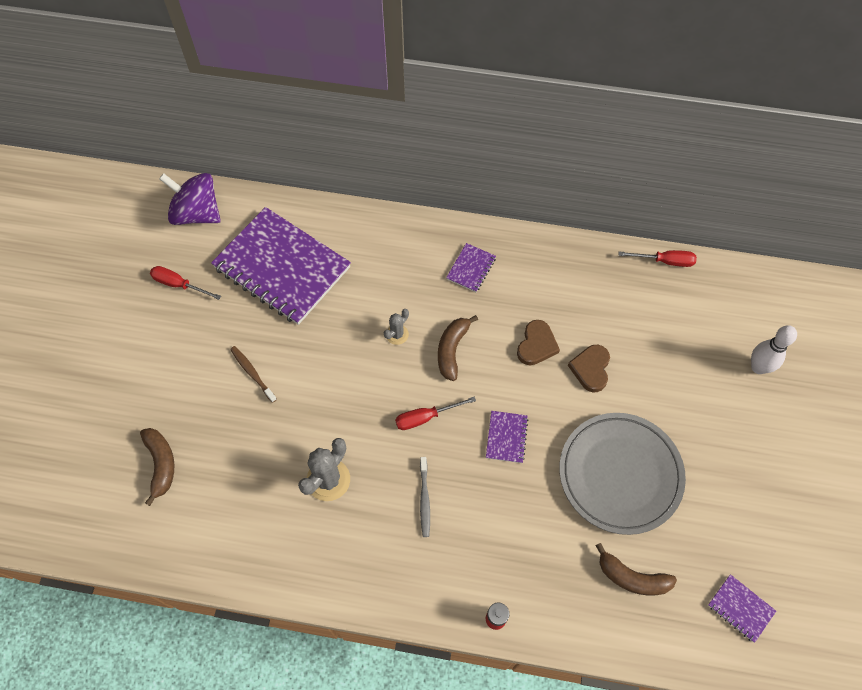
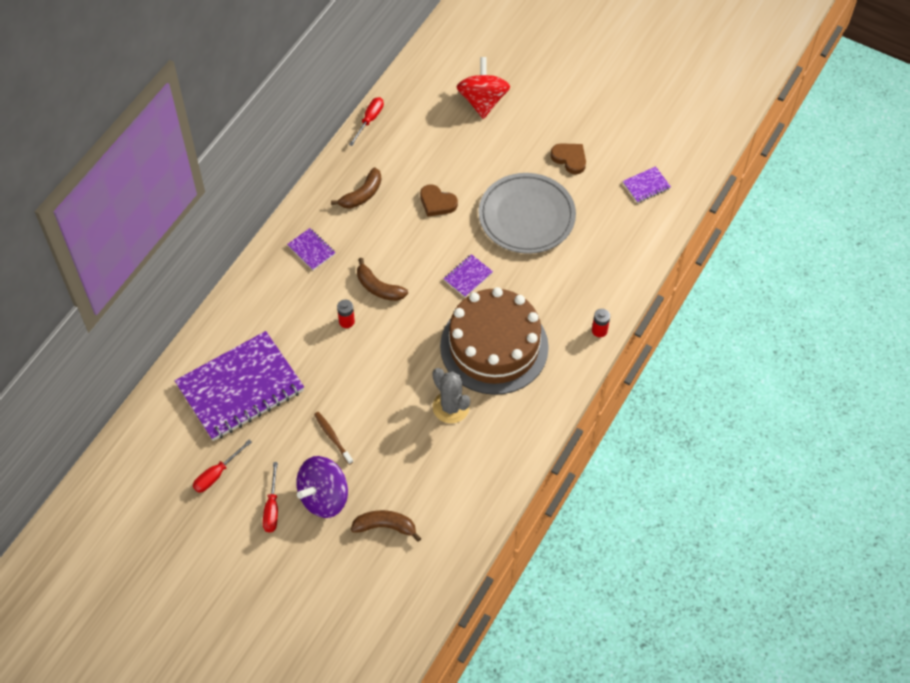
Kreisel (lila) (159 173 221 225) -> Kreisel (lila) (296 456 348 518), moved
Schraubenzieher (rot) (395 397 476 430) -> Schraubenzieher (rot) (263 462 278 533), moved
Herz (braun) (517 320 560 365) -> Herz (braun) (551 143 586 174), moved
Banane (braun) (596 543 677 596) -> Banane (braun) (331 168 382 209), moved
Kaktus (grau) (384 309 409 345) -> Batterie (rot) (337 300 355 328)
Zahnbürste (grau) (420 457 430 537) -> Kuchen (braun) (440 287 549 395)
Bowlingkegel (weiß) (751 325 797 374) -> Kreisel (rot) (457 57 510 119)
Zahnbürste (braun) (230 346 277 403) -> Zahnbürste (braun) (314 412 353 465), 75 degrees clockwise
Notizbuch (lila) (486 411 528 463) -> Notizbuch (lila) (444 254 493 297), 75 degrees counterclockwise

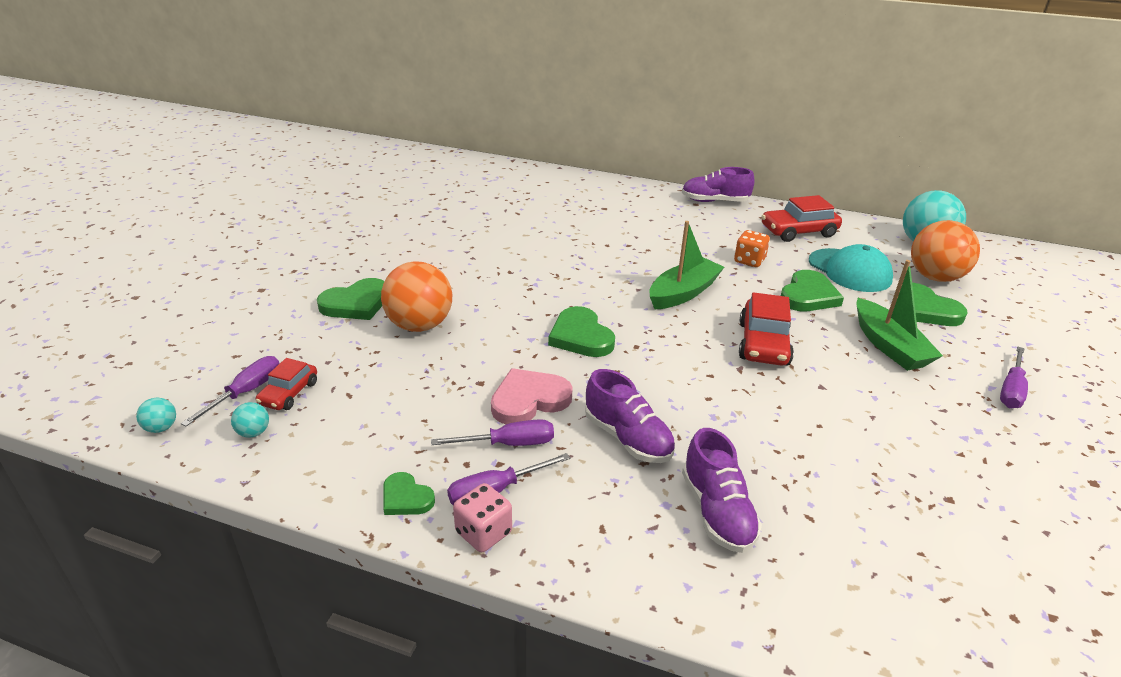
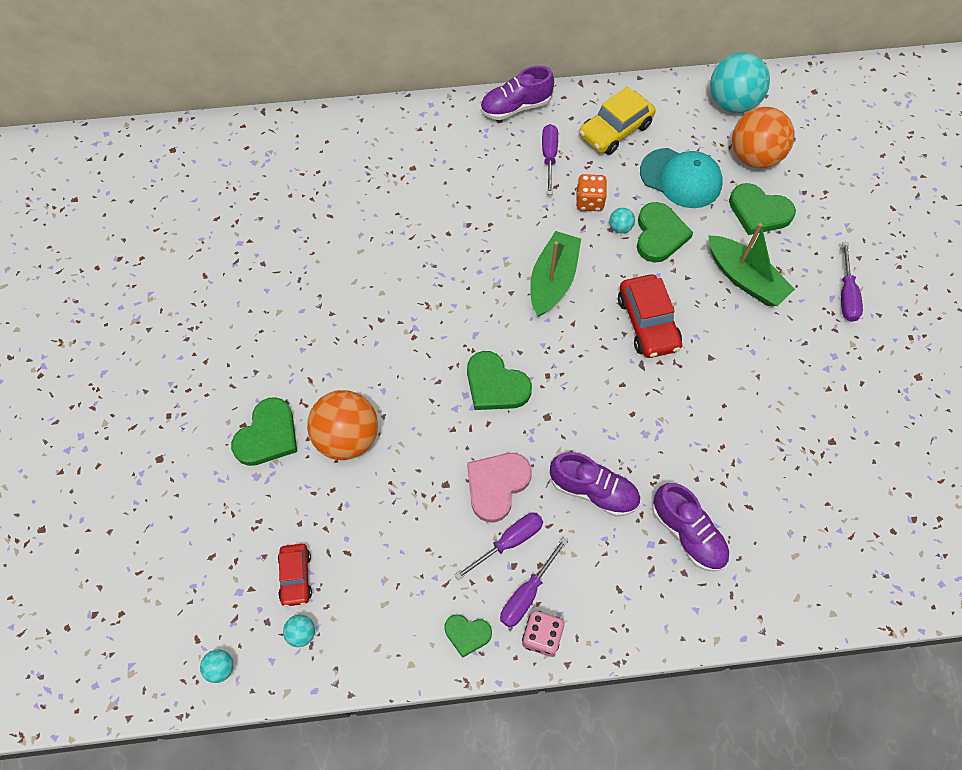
none -> Ball (türkis) (609 208 635 233)
Schraubenzieher (lila) (181 356 279 426) -> Schraubenzieher (lila) (542 124 558 195), moved
Auto (rot) (761 195 842 242) -> Auto (gelb) (579 86 656 155)

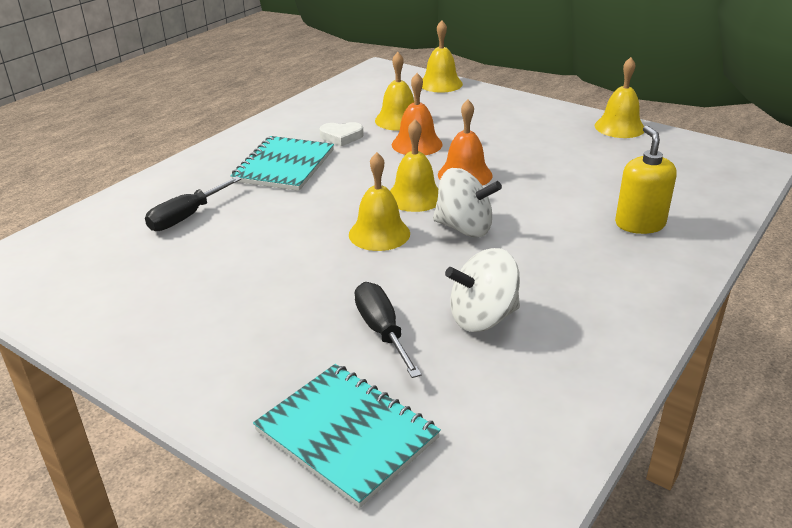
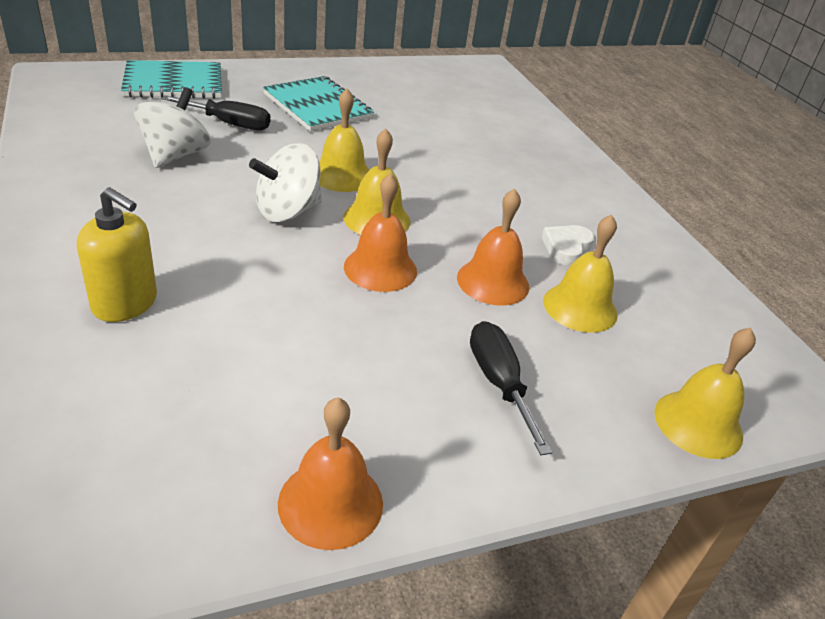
Schraubenzieher (schwarz) (145 176 242 231) -> Schraubenzieher (schwarz) (470 321 552 455), moved
Notizbuch (türkis) (231 136 334 191) -> Notizbuch (türkis) (263 76 374 131), moved
Glocke (gelb) (595 57 644 138) -> Glocke (orange) (278 398 383 550)

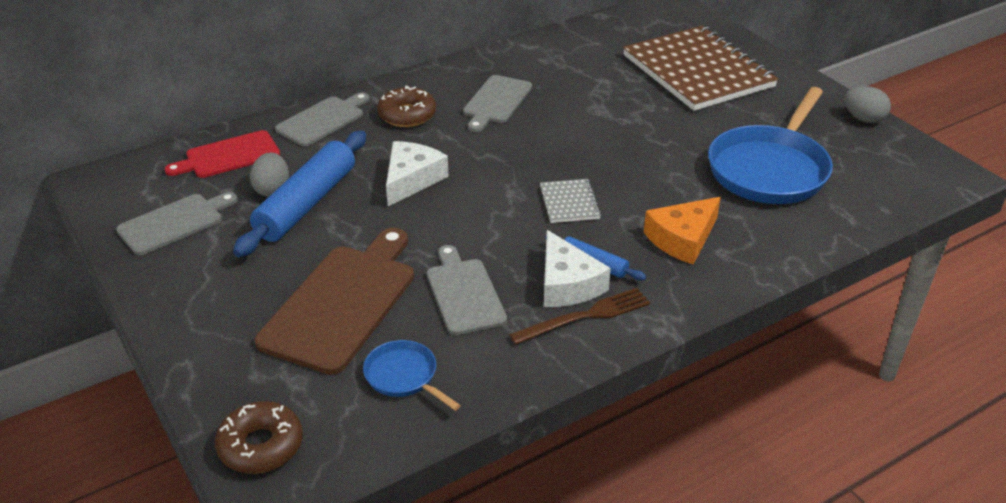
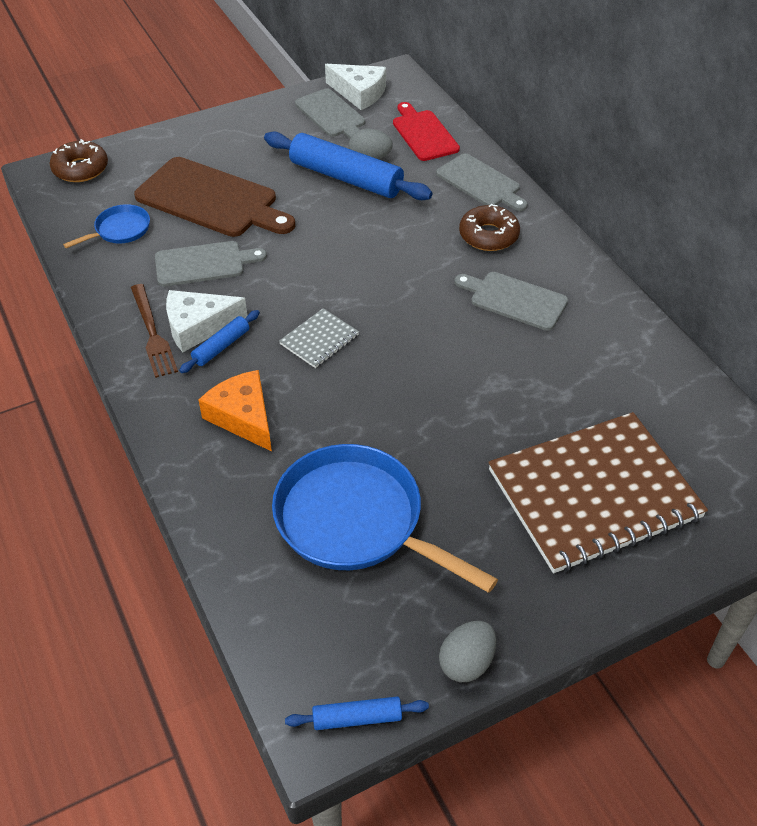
none -> Nudelholz (blau) (285 696 429 730)
Käse (weiß) (386 141 449 206) -> Käse (weiß) (325 64 386 110), moved
Notizbuch (grau) (540 179 601 223) -> Notizbuch (grau) (279 308 359 368), 45 degrees counterclockwise

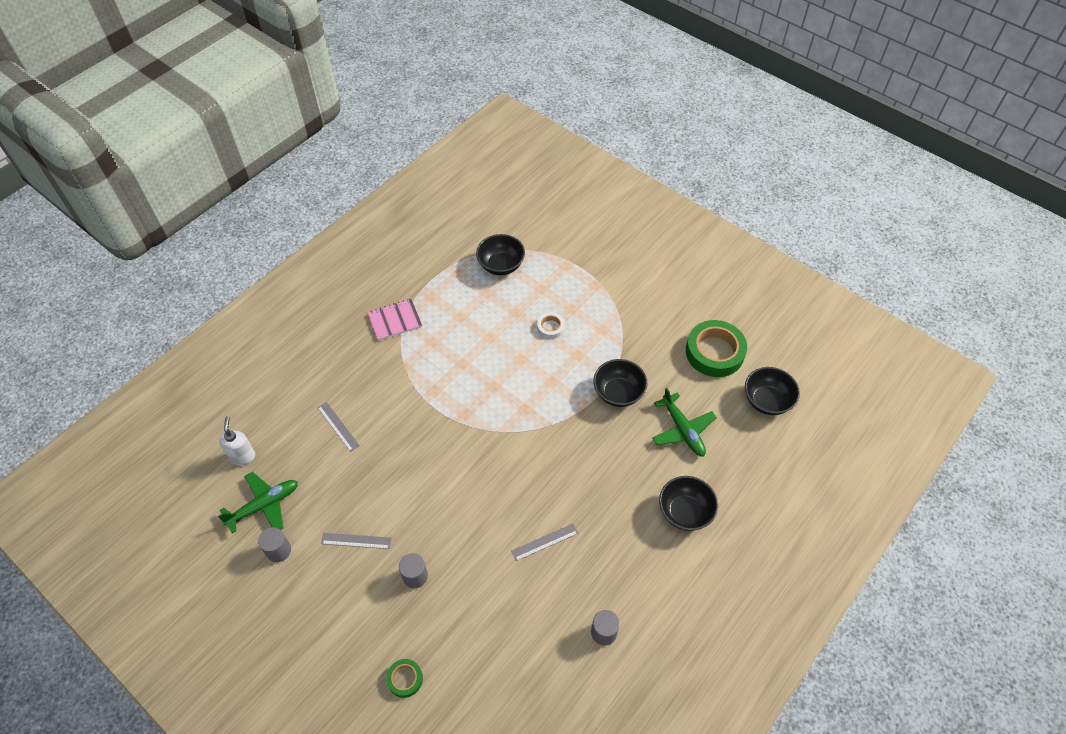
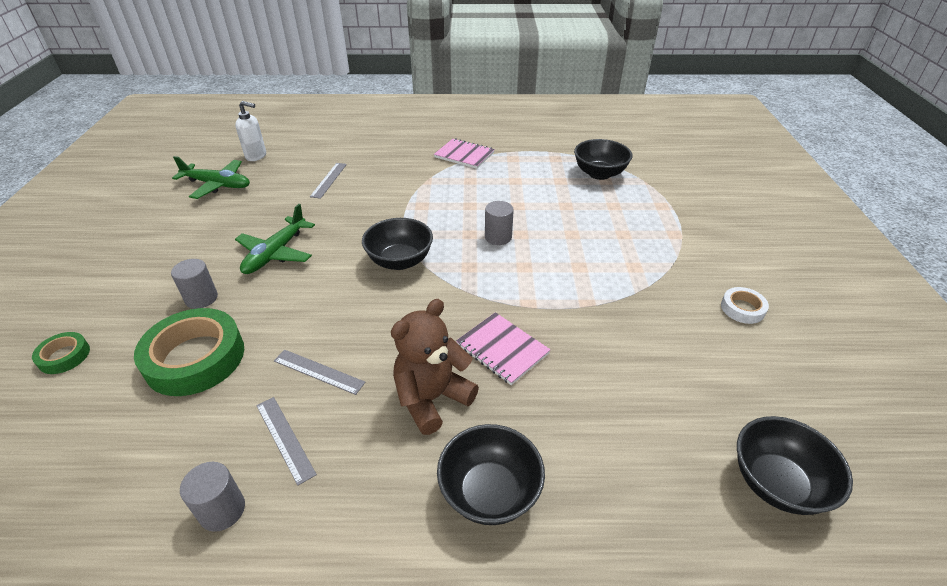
none -> Teddybär (braun) (391 299 479 435)
none -> Notizbuch (rosa) (456 312 550 385)
Vollzylinder (grau) (258 528 291 562) -> Vollzylinder (grau) (485 201 514 245), moved
Lineal (grau) (321 533 392 549) -> Lineal (grau) (256 397 317 486), moved
Klebeband (weiß) (537 312 565 339) -> Klebeband (weiß) (721 287 769 324), moved
Schüssel (schwarz) (593 359 648 407) -> Schüssel (schwarz) (362 218 433 270), moved
Flugzeug (grün) (652 388 717 456) -> Flugzeug (grün) (235 204 315 274), moved
Klebeband (grün) (686 320 747 377) -> Klebeband (grün) (134 308 244 396), moved
Seifenspender (weiß) (219 416 255 465) -> Seifenspender (weiß) (235 101 266 161), 60 degrees clockwise

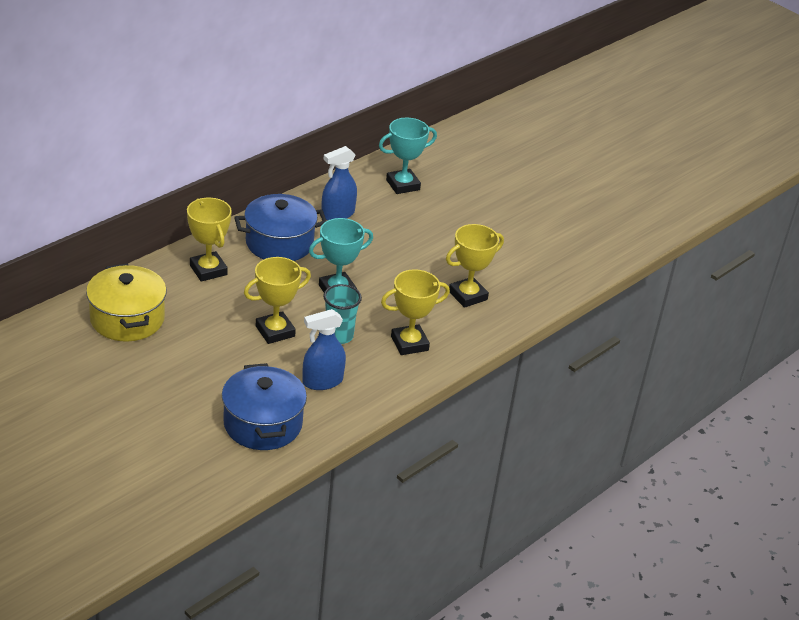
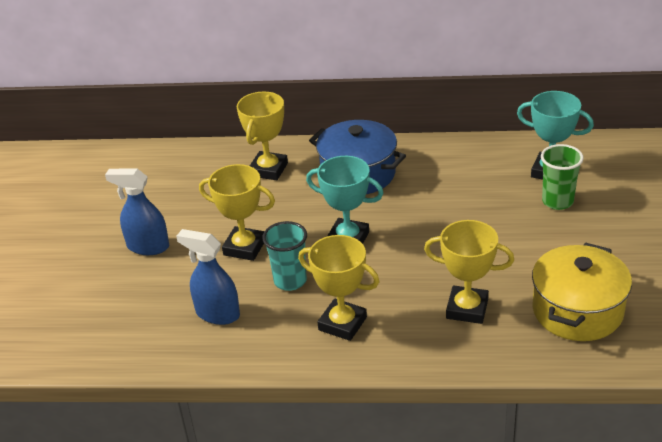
Kochtopf (blau) (222 363 307 450) -> none
none -> Becher (grün) (541 144 584 210)
Kochtopf (gelb) (86 263 167 342) -> Kochtopf (gelb) (532 243 632 341), moved
Sprühflasche (blau) (322 146 357 221) -> Sprühflasche (blau) (105 169 169 255), moved

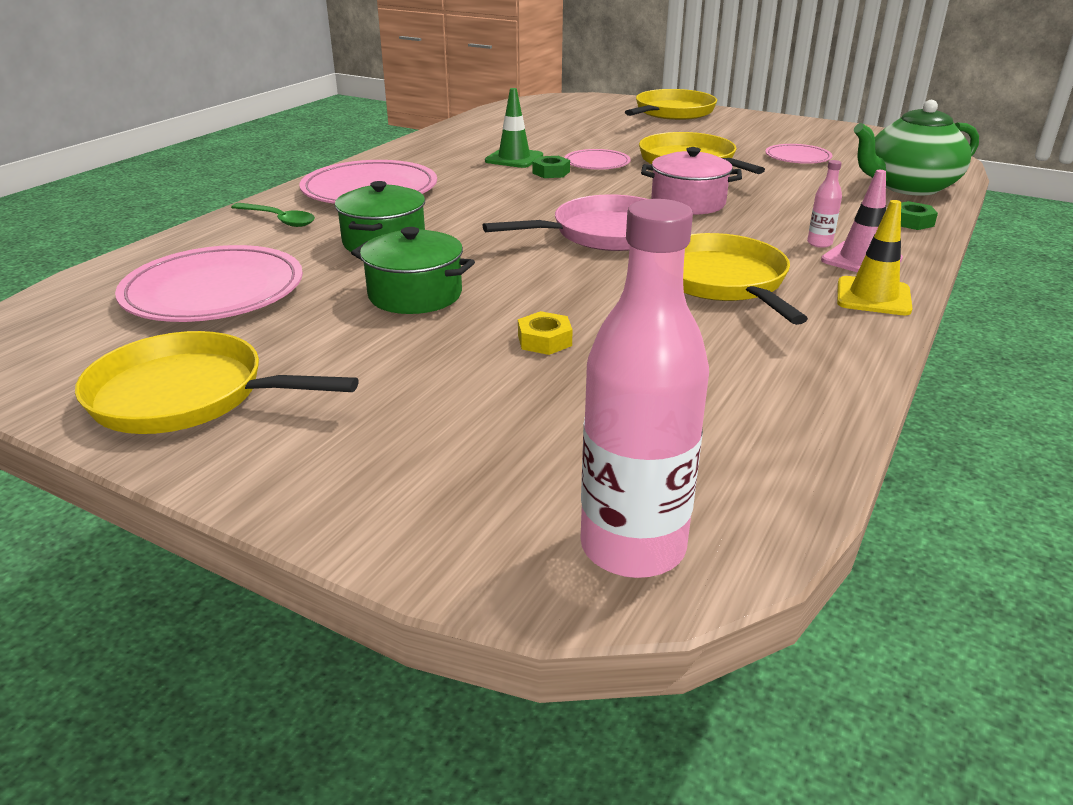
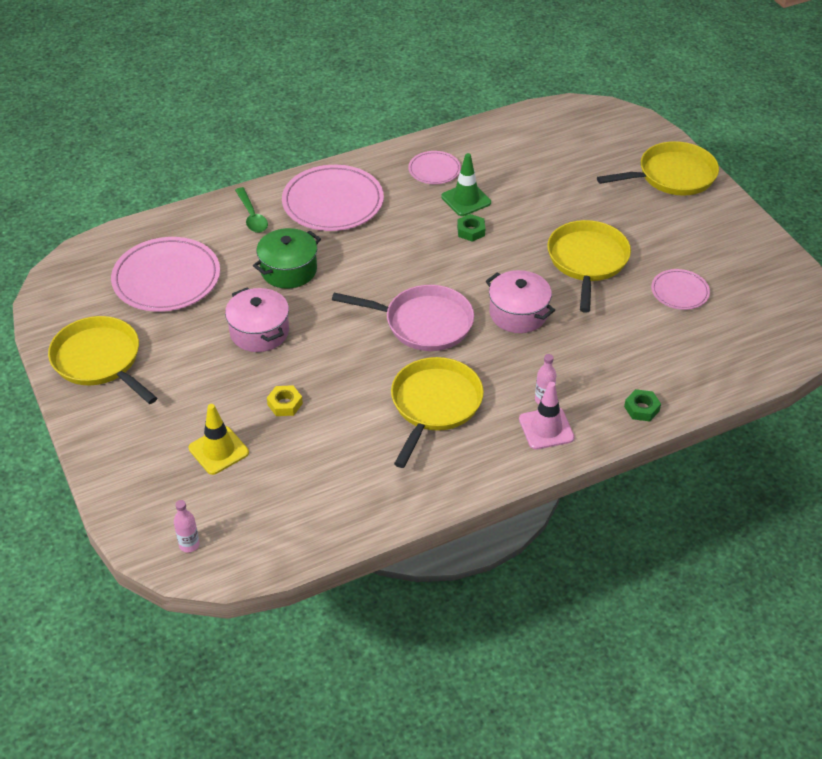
Teekanne (grün) (854 100 979 196) -> none
Teller (rosa) (564 149 631 170) -> Teller (rosa) (408 151 461 184), moved
Leitkegel (gelb) (837 200 913 315) -> Leitkegel (gelb) (189 404 249 475), moved
Kochtopf (grün) (351 227 475 314) -> Kochtopf (rosa) (225 287 289 352)
Flasche (rosa) (580 199 709 578) -> Flasche (rosa) (174 500 200 553), x0.42

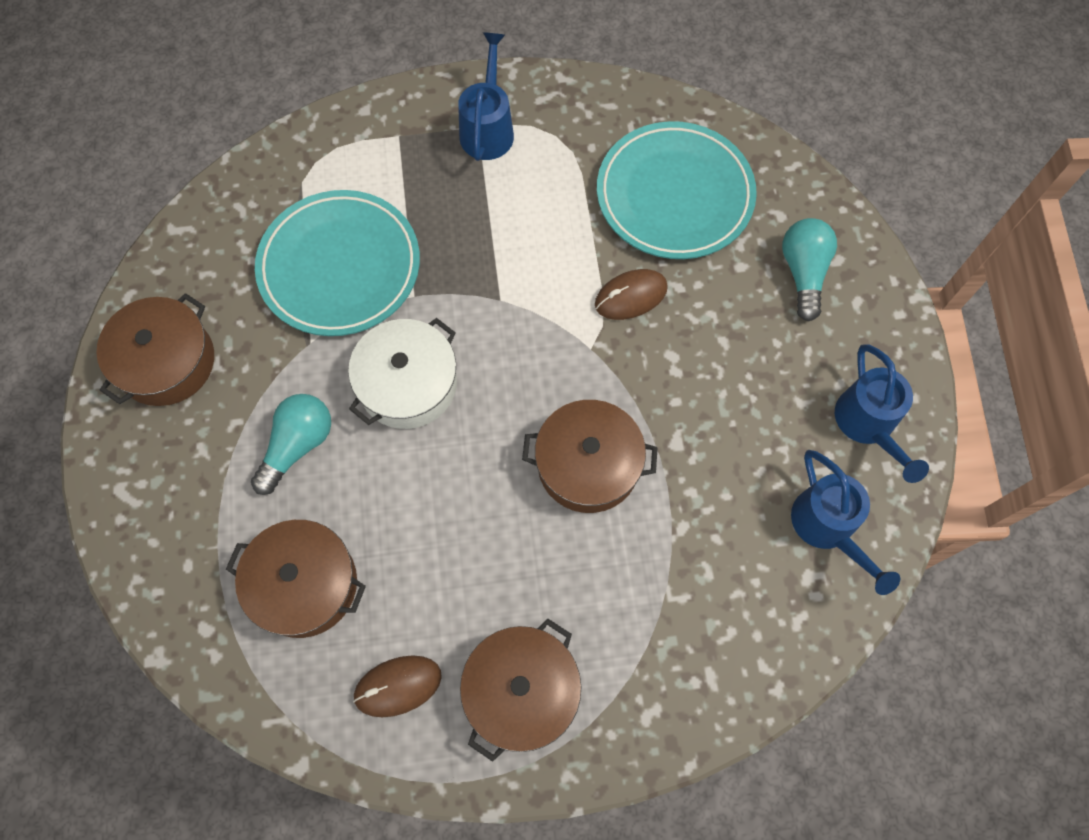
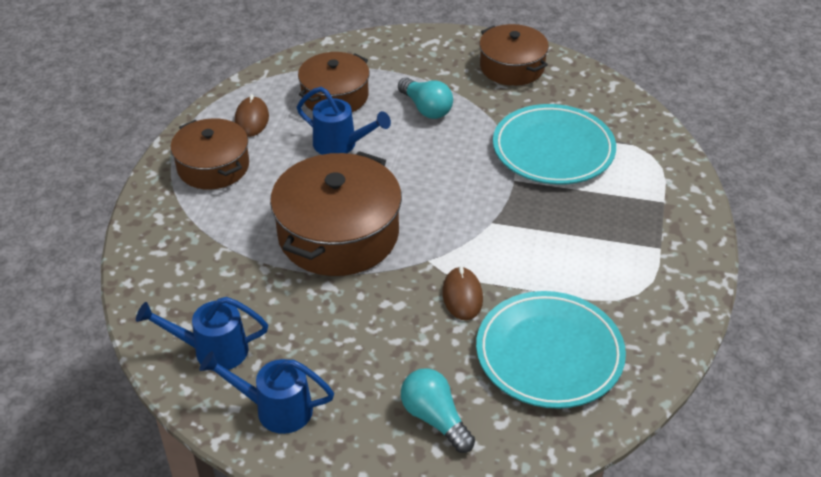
Kochtopf (weiß) (348 318 457 429) -> none
Gießkanne (blau) (458 32 514 161) -> Gießkanne (blau) (297 87 391 155), moved
Glühbirne (türkis) (782 218 837 321) -> Glühbirne (türkis) (401 368 475 453), 150 degrees counterclockwise
Kochtopf (braun) (522 400 658 513) -> Kochtopf (braun) (270 151 402 276), x1.57

